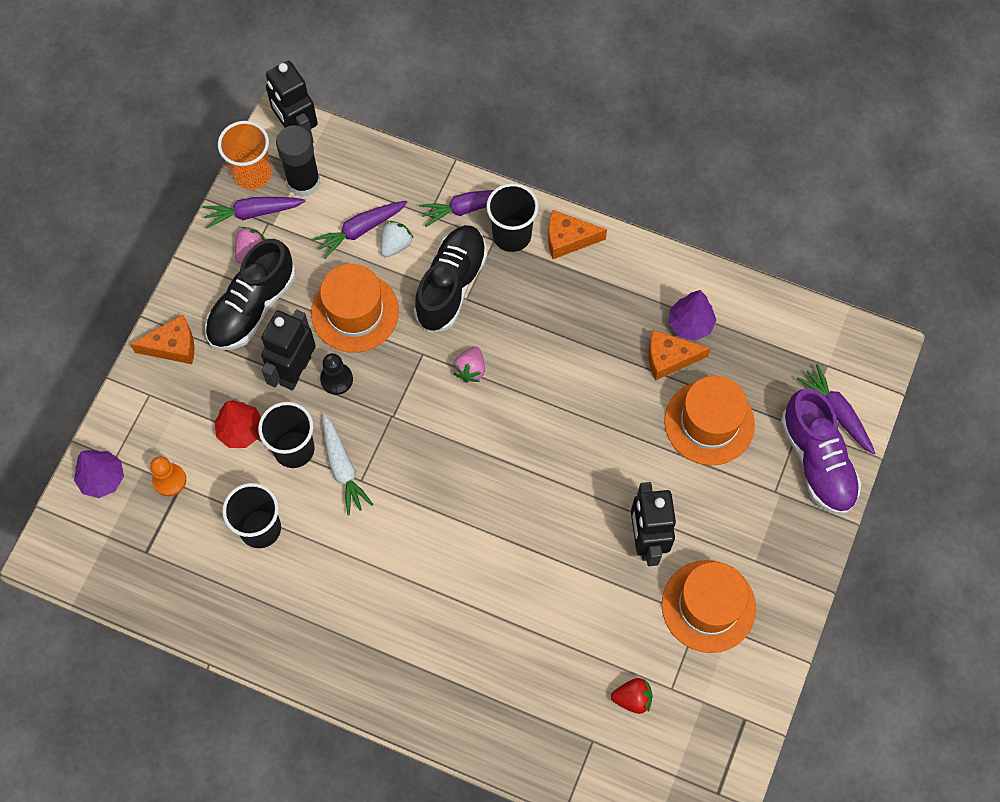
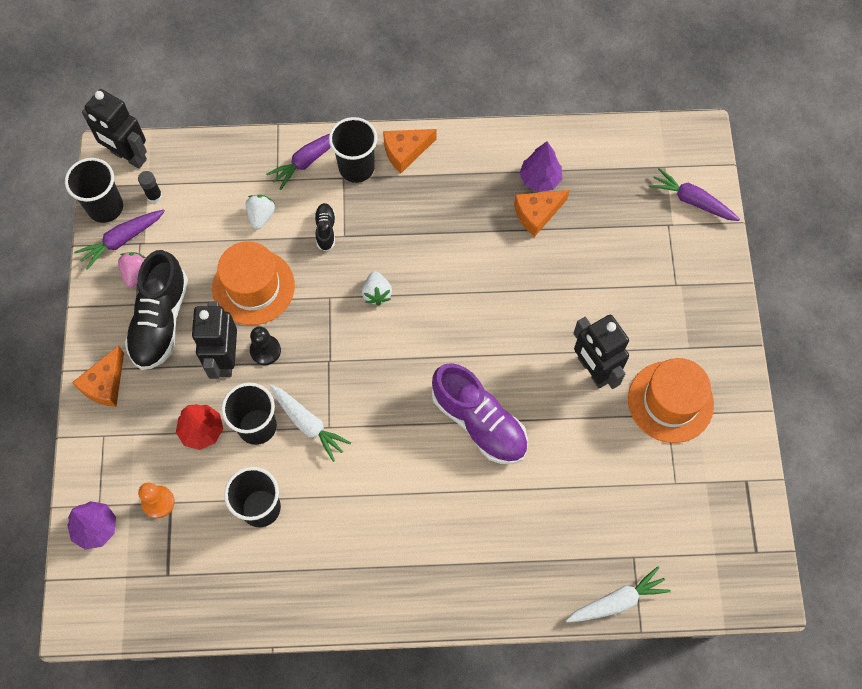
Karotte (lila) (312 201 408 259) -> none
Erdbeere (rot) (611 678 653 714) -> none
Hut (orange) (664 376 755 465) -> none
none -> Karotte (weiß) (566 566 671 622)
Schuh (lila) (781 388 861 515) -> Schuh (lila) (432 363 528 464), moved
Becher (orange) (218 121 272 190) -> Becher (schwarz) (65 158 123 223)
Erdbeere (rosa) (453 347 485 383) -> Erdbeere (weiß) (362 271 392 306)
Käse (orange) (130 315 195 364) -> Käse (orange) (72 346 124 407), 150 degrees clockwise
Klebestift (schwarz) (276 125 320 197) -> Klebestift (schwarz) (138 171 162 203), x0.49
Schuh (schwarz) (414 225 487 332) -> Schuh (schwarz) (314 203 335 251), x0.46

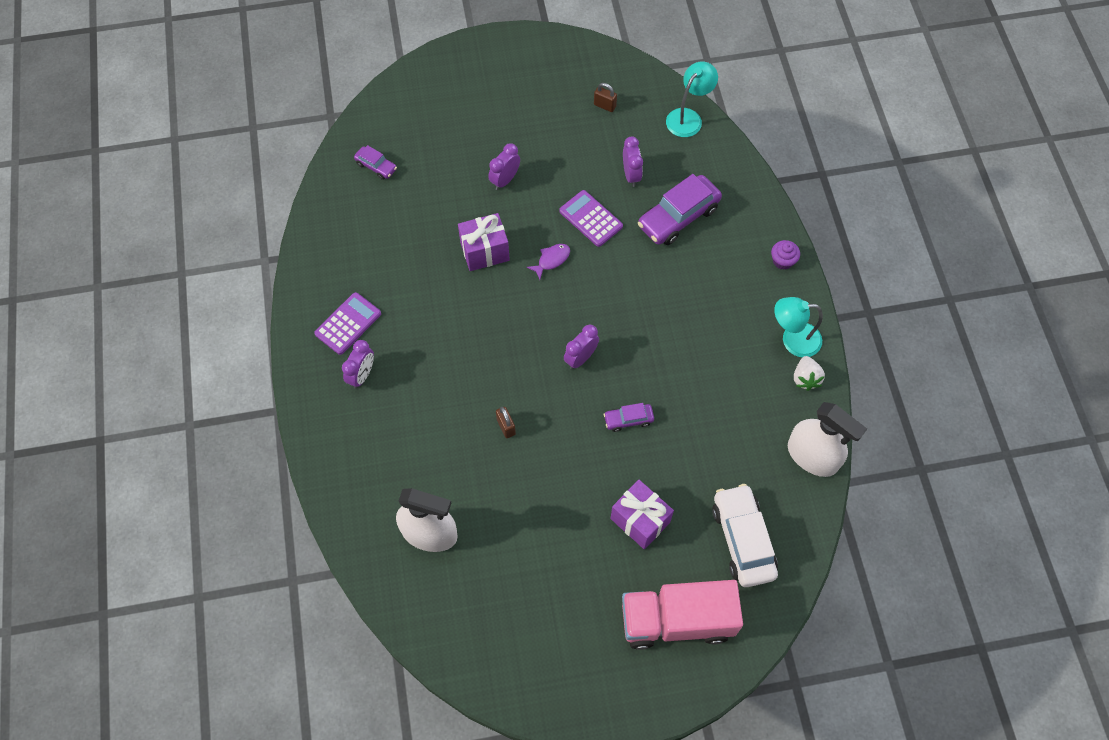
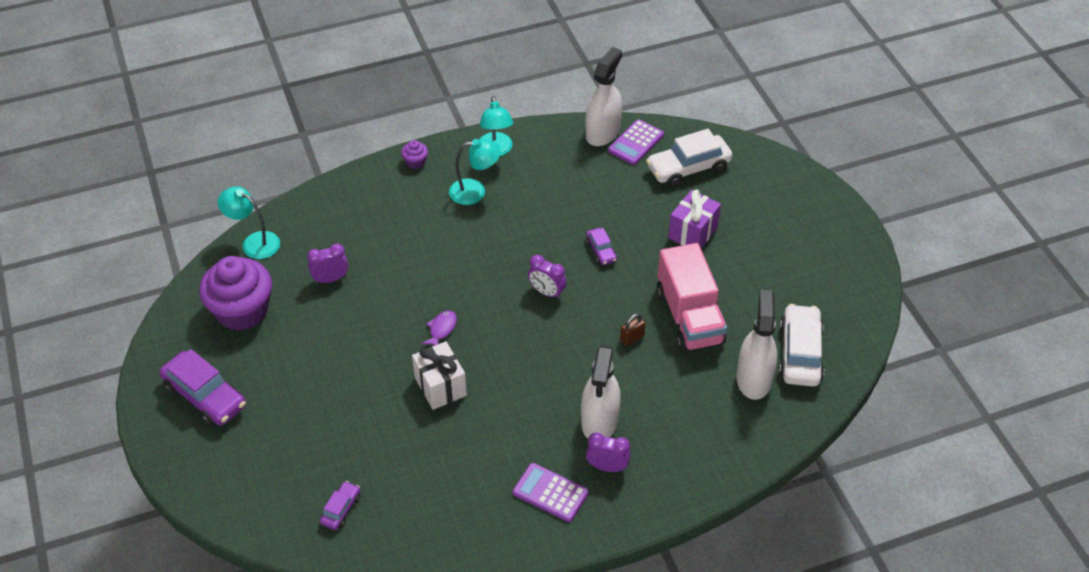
Wecker (lila) (488 143 520 190) -> none
Erdbeere (weiß) (794 356 825 391) -> none
none -> Lampe (türkis) (449 139 501 205)
none -> Sprühflasche (weiß) (581 345 621 439)
none -> Auto (weiß) (779 304 824 387)
Taschenrechner (lila) (559 190 623 247) -> Taschenrechner (lila) (608 119 664 165), moved
Lastwagen (rosa) (622 580 743 650) -> Lastwagen (rosa) (657 243 727 352), moved
Auto (lila) (638 174 722 245) -> Auto (lila) (159 349 246 426), moved
Vorhängeschloss (braun) (594 83 617 112) -> Muffin (lila) (199 256 272 331)
Geschenk (lila) (458 213 510 271) -> Geschenk (weiß) (412 341 467 410)
Fisch (lila) (527 244 570 280) -> Fisch (lila) (422 310 457 346), 75 degrees clockwise

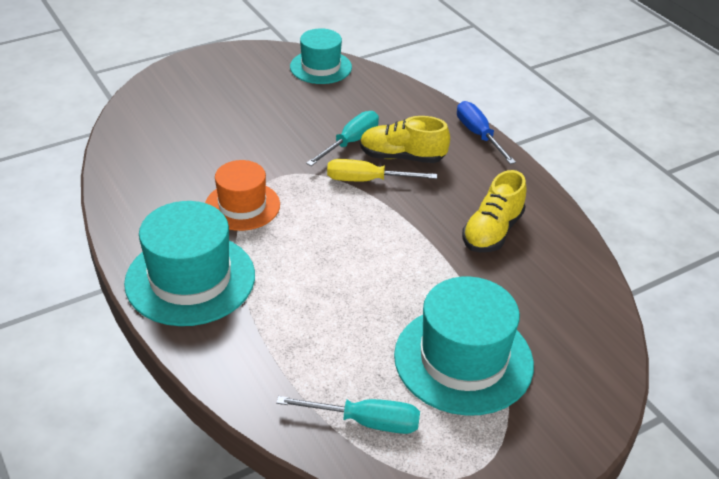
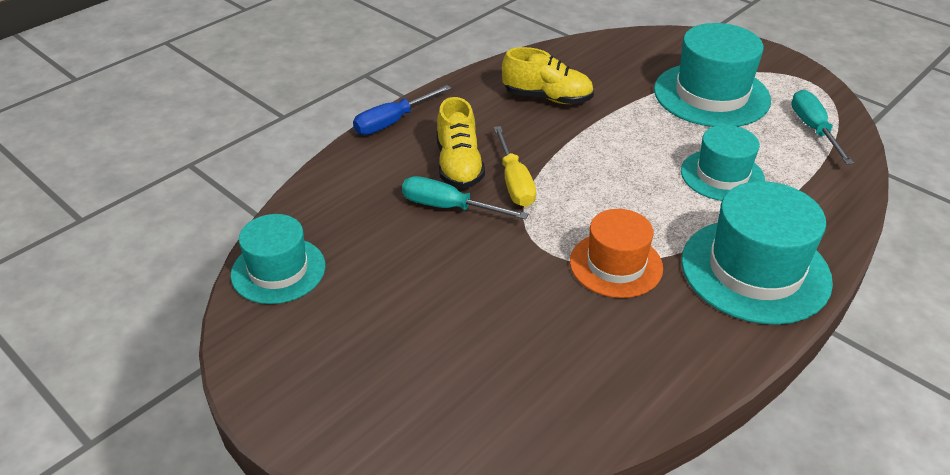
none -> Hut (türkis) (681 125 765 201)

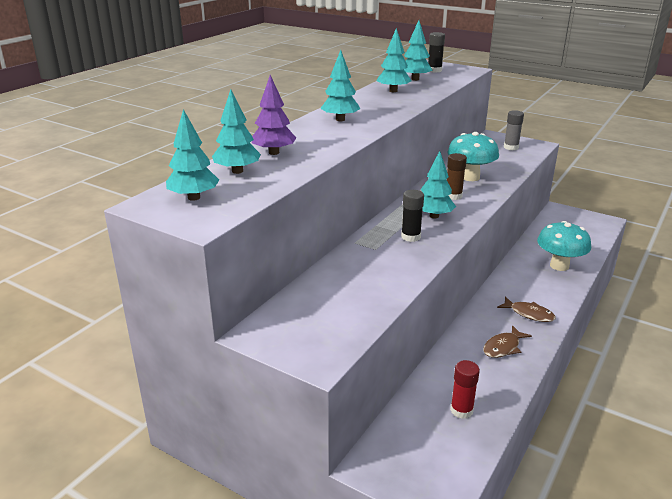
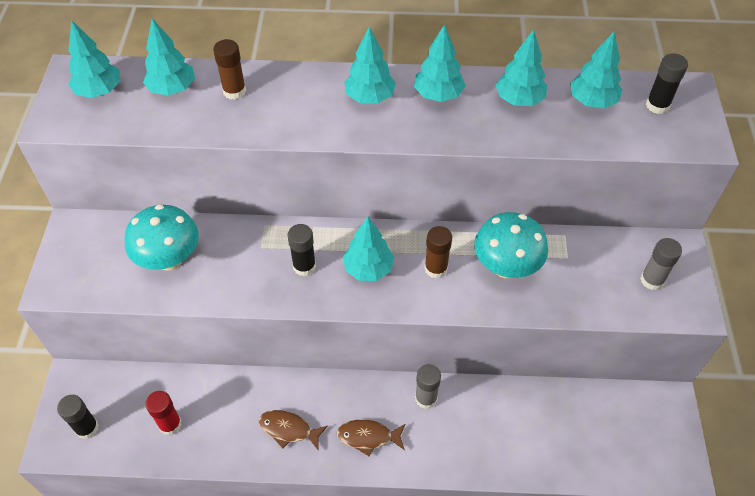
none -> Klebestift (schwarz) (57 395 99 439)
none -> Baum (türkis) (414 24 465 102)
none -> Klebestift (grau) (415 364 441 409)
Pilz (türkis) (537 221 591 271) -> Pilz (türkis) (125 205 199 271), moved
Baum (lila) (252 75 296 155) -> Klebestift (braun) (213 39 246 100)
Fisch (braun) (497 296 556 322) -> Fisch (braun) (336 420 405 457), 90 degrees clockwise

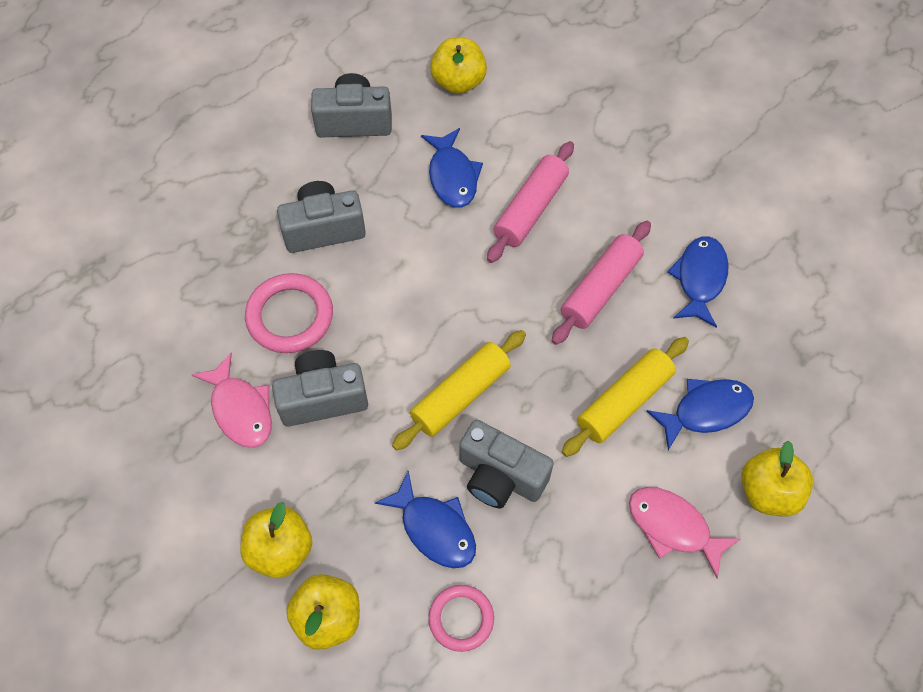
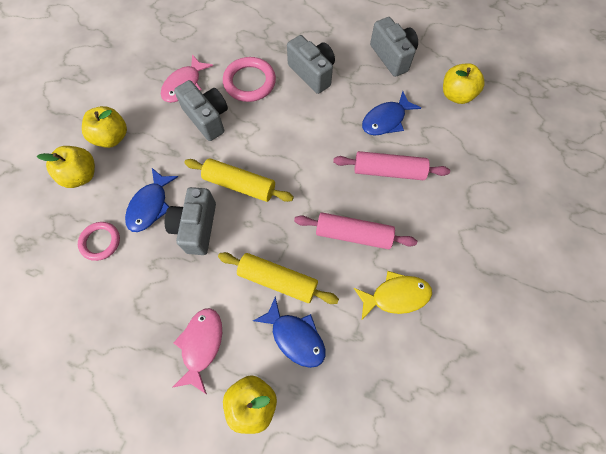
Fisch (blau) (667 236 729 328) -> Fisch (gelb) (354 271 432 320)

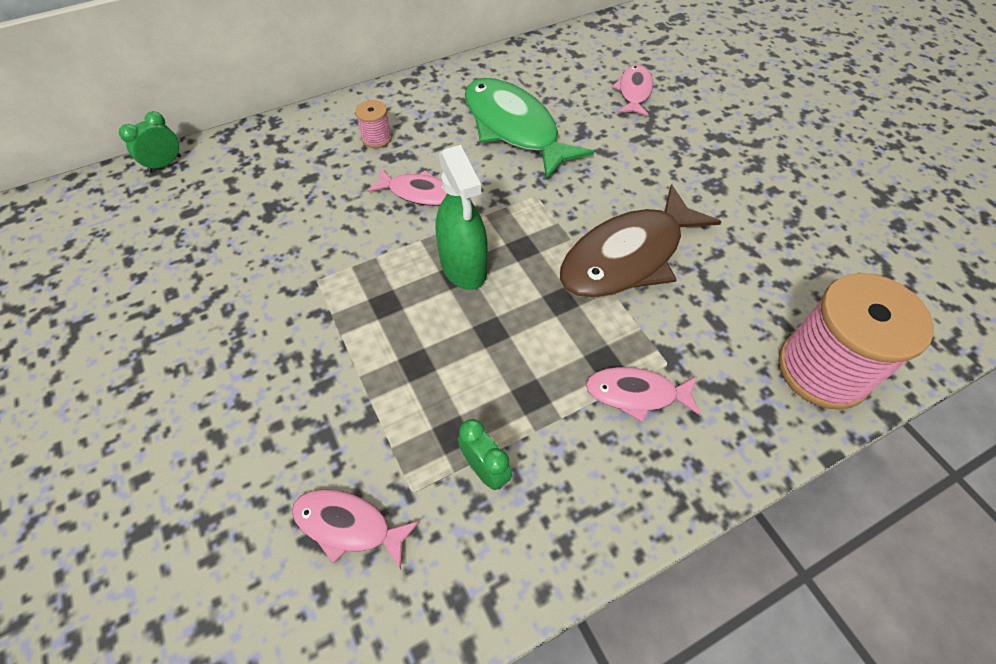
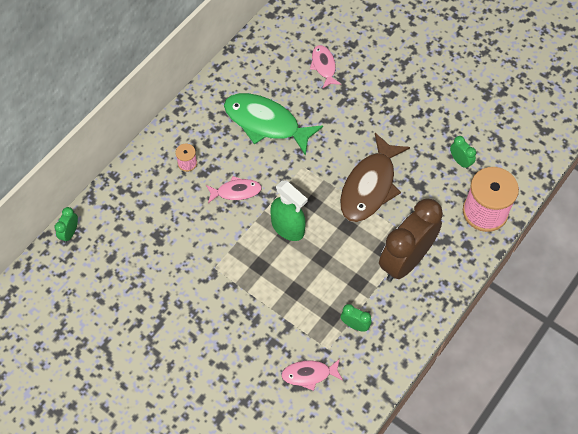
none -> Wecker (grün) (450 136 476 169)
Fisch (rosa) (586 367 701 423) -> Wecker (braun) (379 198 443 281)

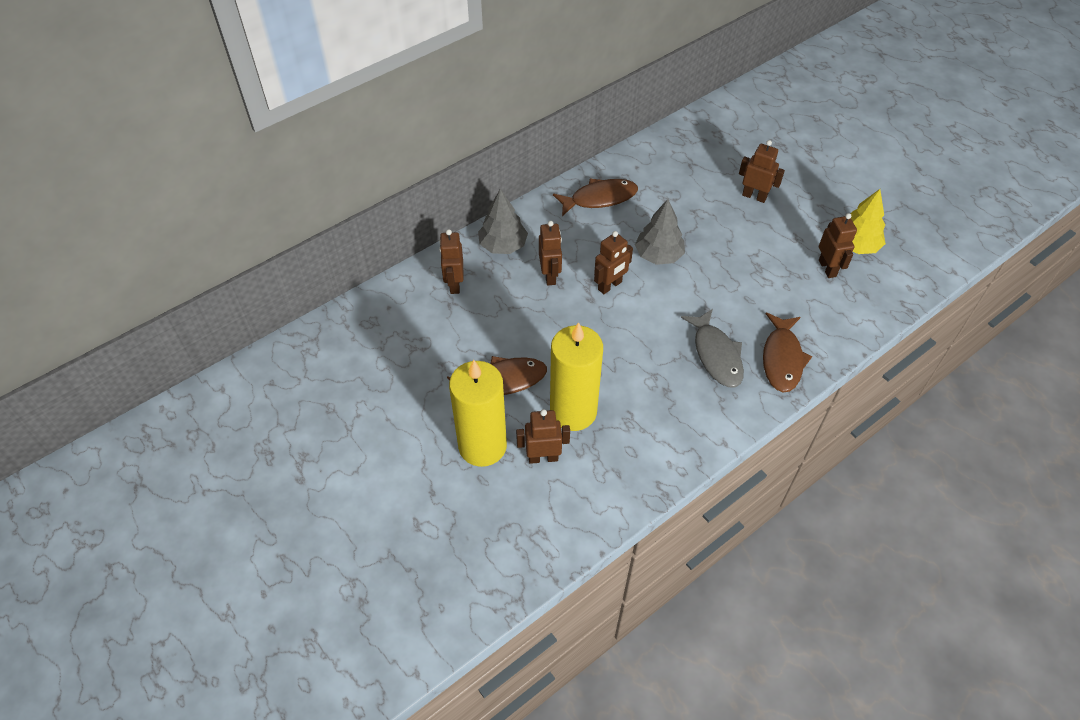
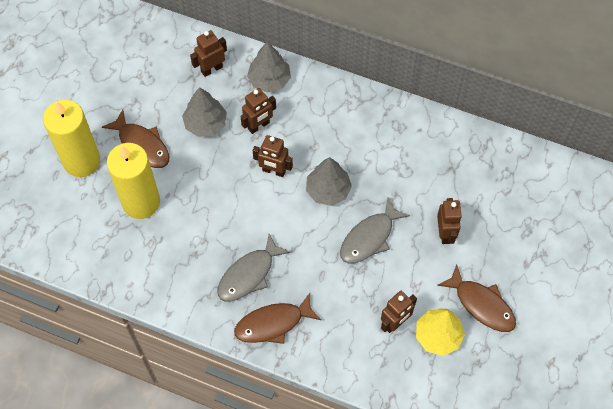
Roboter (braun) (516 409 570 464) -> none
none -> Baum (grau) (182 87 227 137)
none -> Fisch (grau) (340 198 410 264)
Fisch (braun) (553 179 638 216) -> Fisch (braun) (437 264 516 332), moved

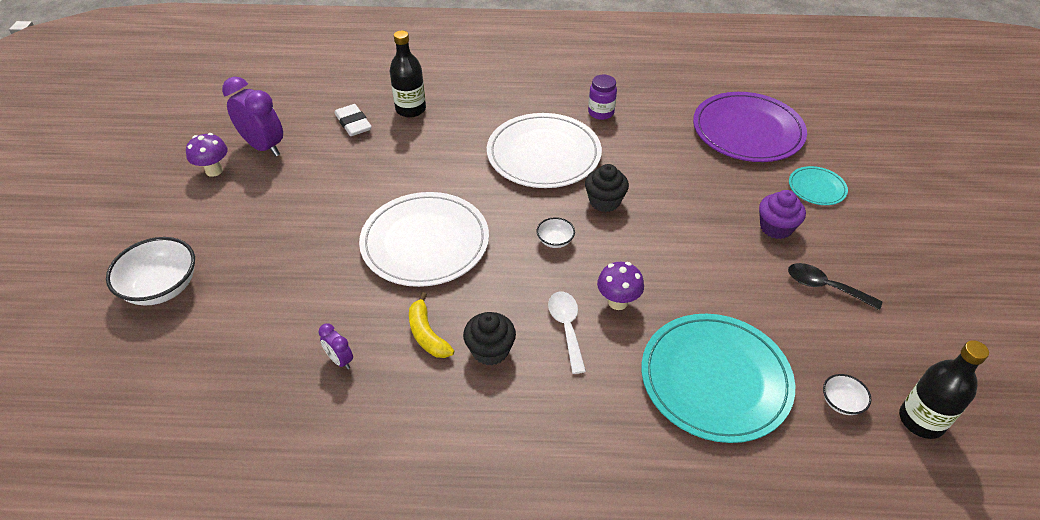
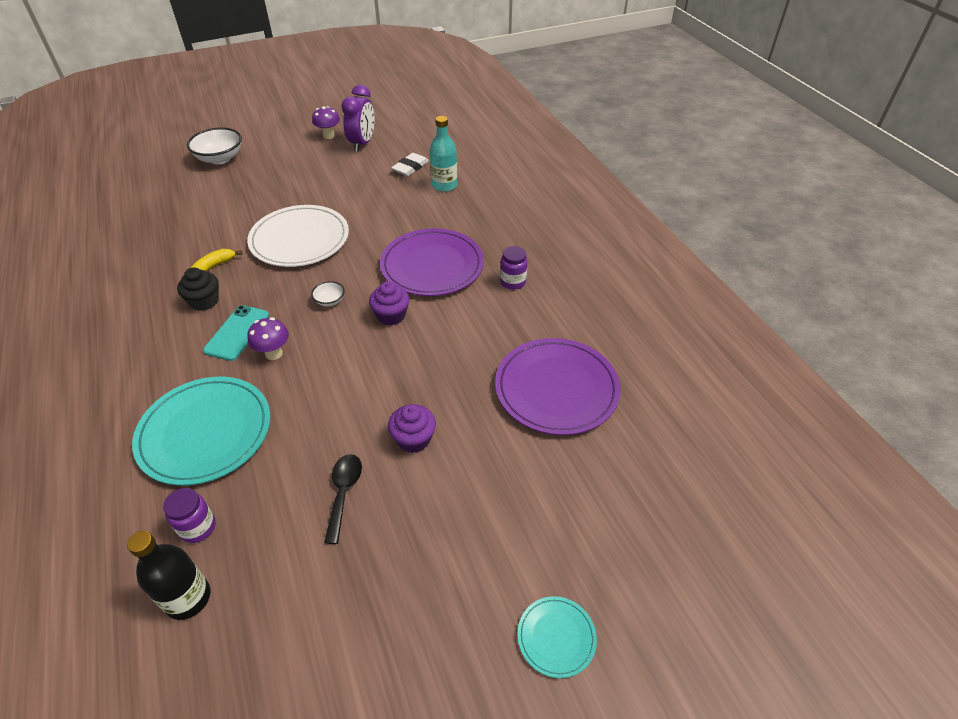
Wecker (lila) (318 323 353 369) -> none
Teller (türkis) (789 166 848 205) -> Teller (türkis) (517 596 597 678), moved
Löffel (weiß) (548 291 586 374) -> Handy (türkis) (203 305 269 361)
Schüssel (weiß) (823 374 871 415) -> Einmachglas (lila) (163 488 215 543)
Flasche (schwarz) (390 31 426 117) -> Flasche (türkis) (430 116 457 192)
Teller (weiß) (487 113 602 188) -> Teller (lila) (380 228 484 296)
Muffin (schwarz) (585 164 629 212) -> Muffin (lila) (369 282 409 326)

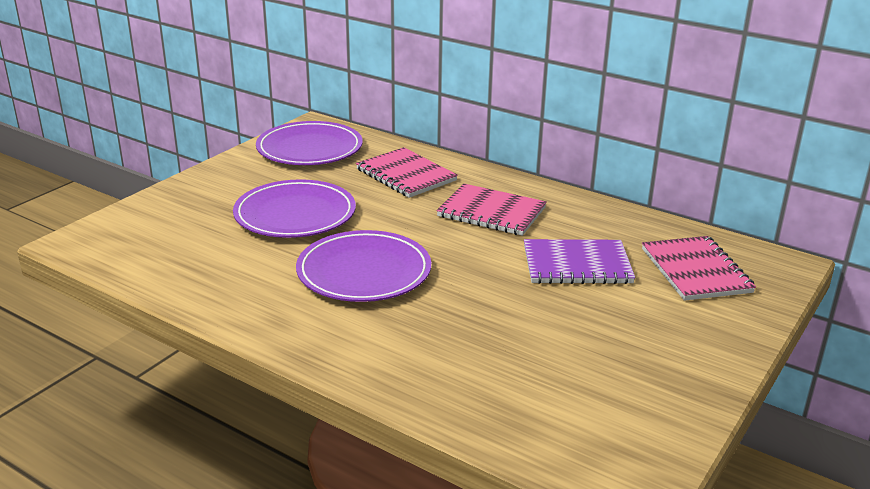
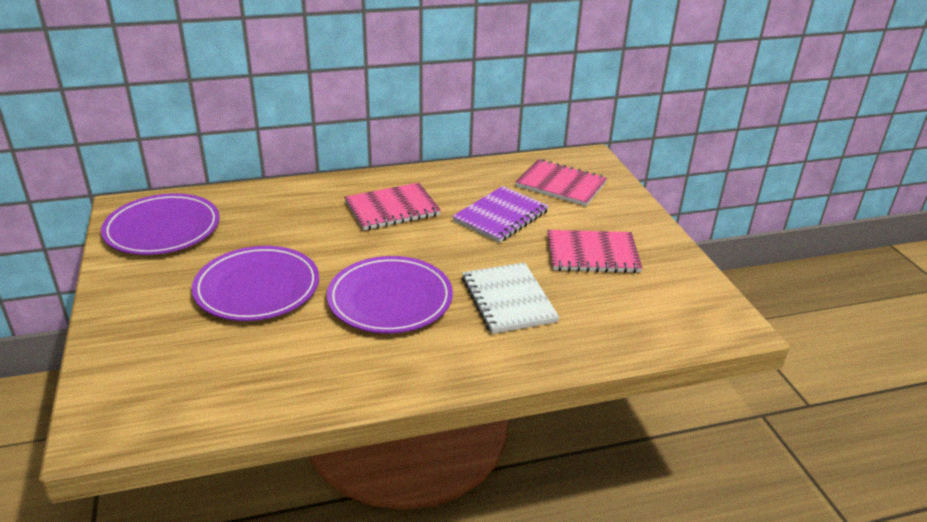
none -> Notizbuch (weiß) (462 263 560 334)
Notizbuch (rosa) (356 147 458 198) -> Notizbuch (rosa) (547 230 643 273), moved

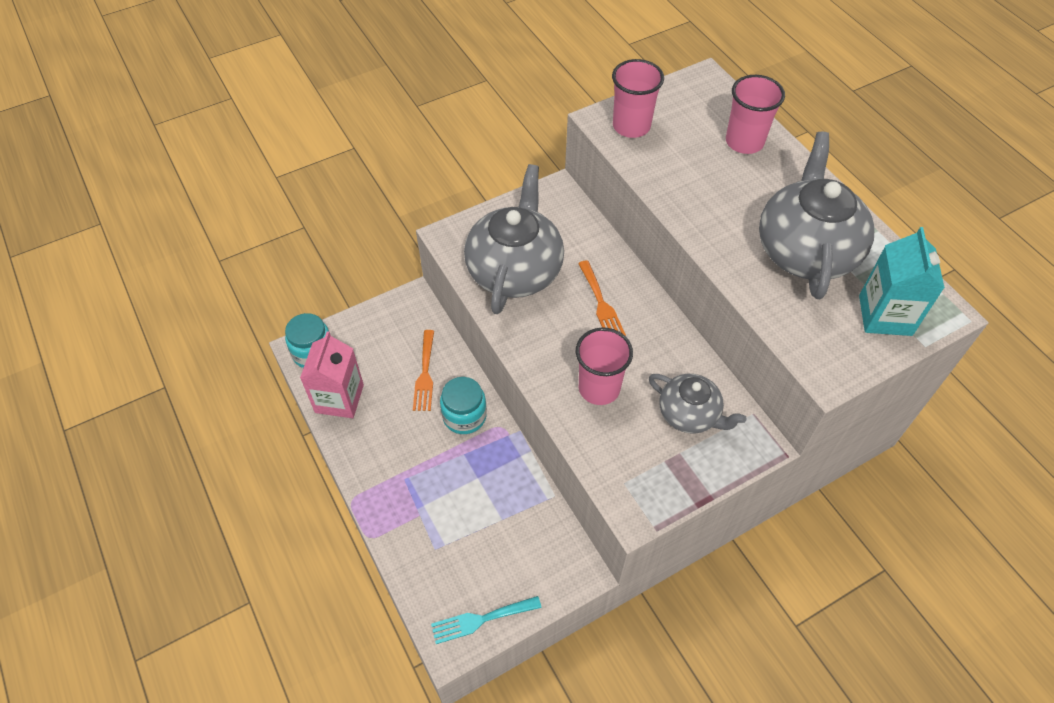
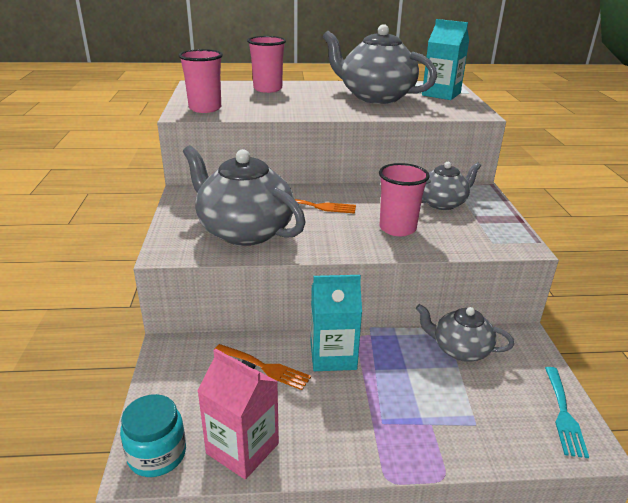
none -> Teekanne (grau) (416 304 514 362)
Einmachglas (türkis) (440 377 487 434) -> Getränkekarton (türkis) (311 275 362 371)

